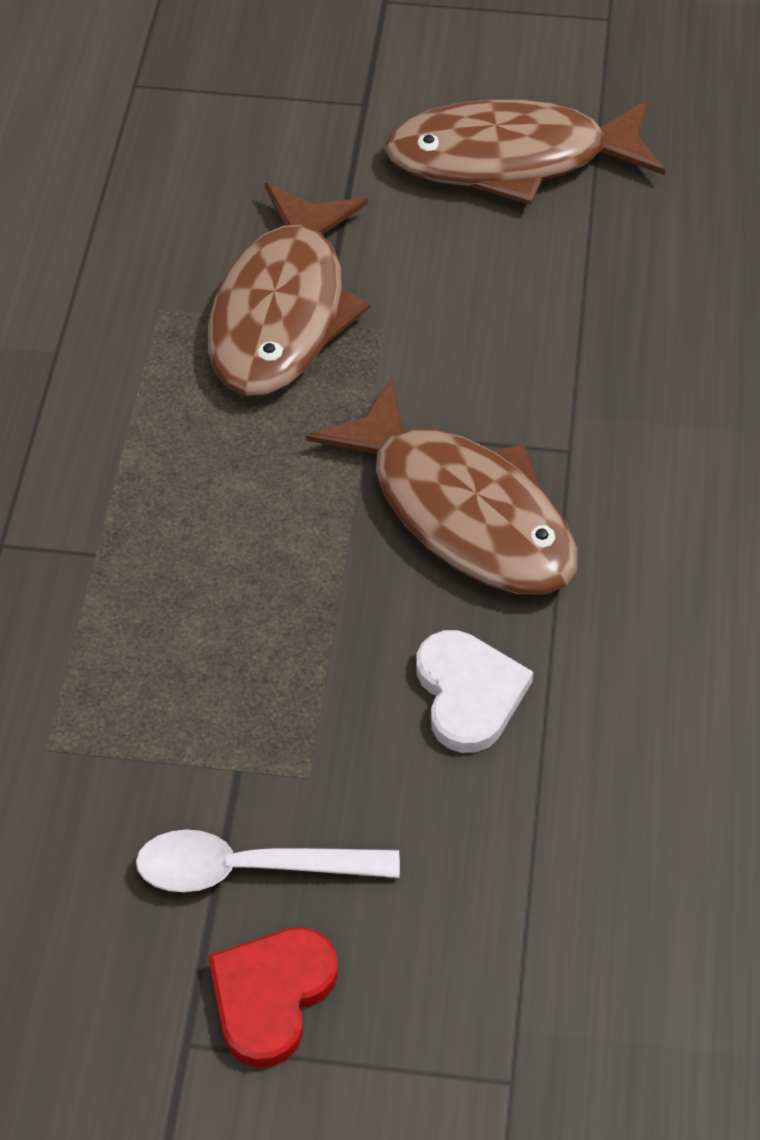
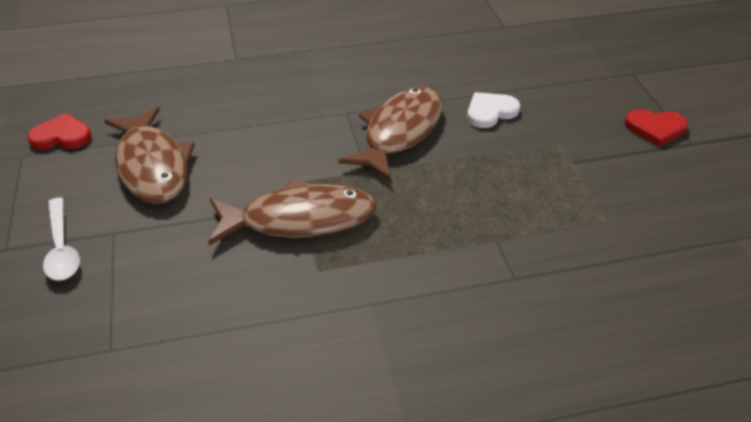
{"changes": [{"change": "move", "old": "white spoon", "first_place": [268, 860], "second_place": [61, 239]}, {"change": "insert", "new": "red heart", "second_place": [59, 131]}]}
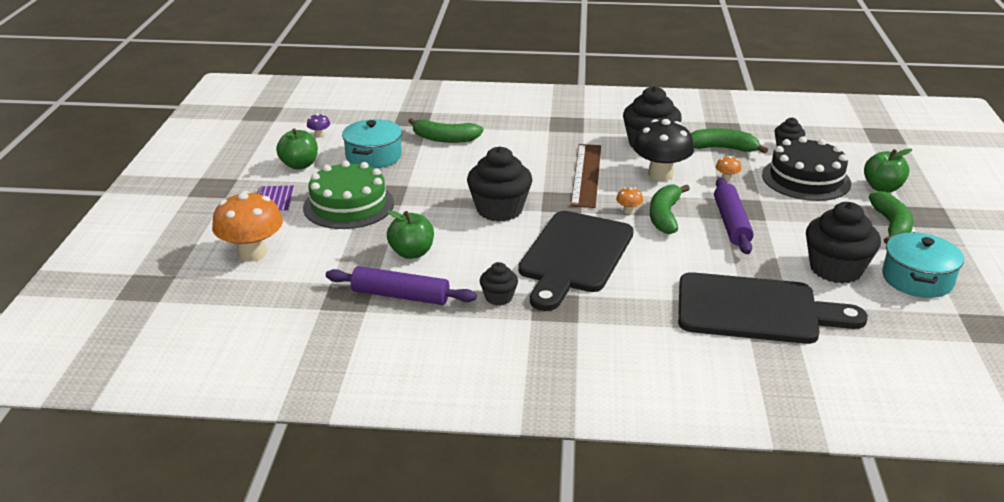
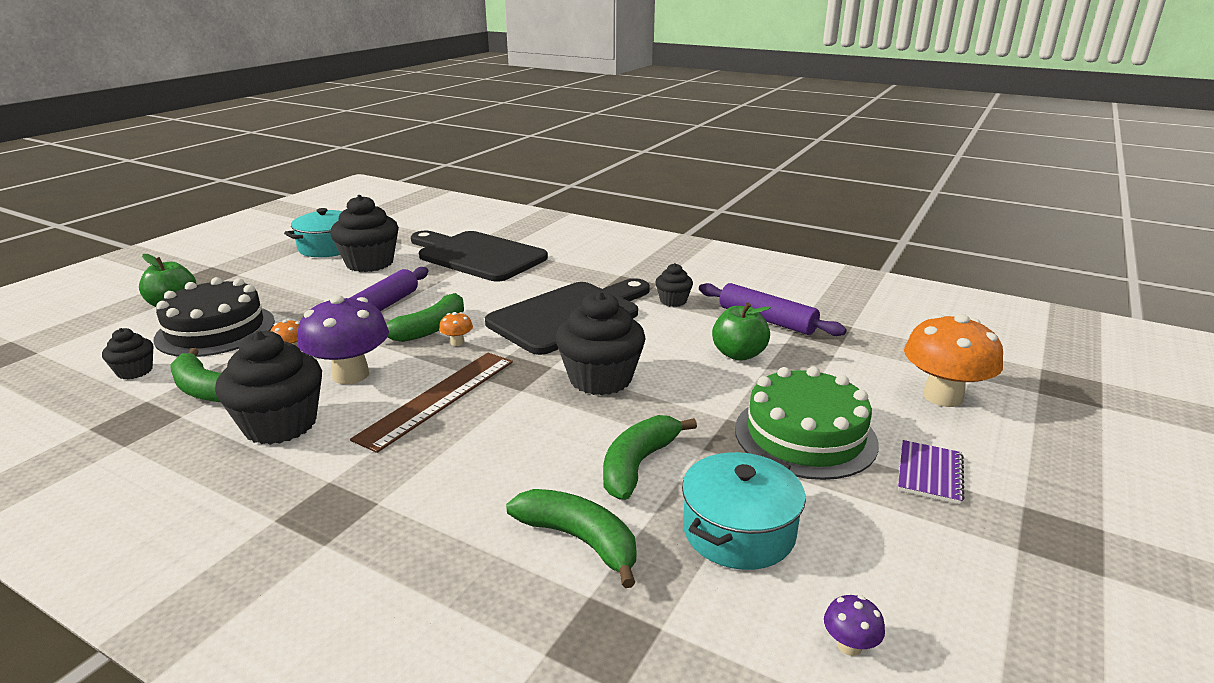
{"changes": [{"change": "recolor", "old": "black mushroom", "new": "purple mushroom", "first_place": [663, 150], "second_place": [343, 339]}, {"change": "delete", "old": "green apple", "first_place": [297, 149]}, {"change": "move", "old": "green banana", "first_place": [891, 217], "second_place": [650, 457]}]}
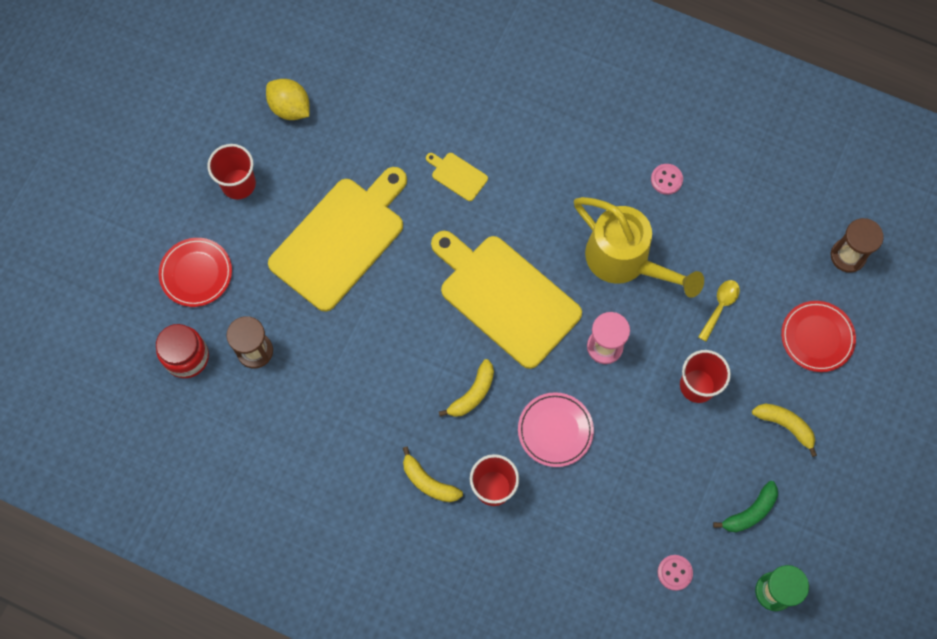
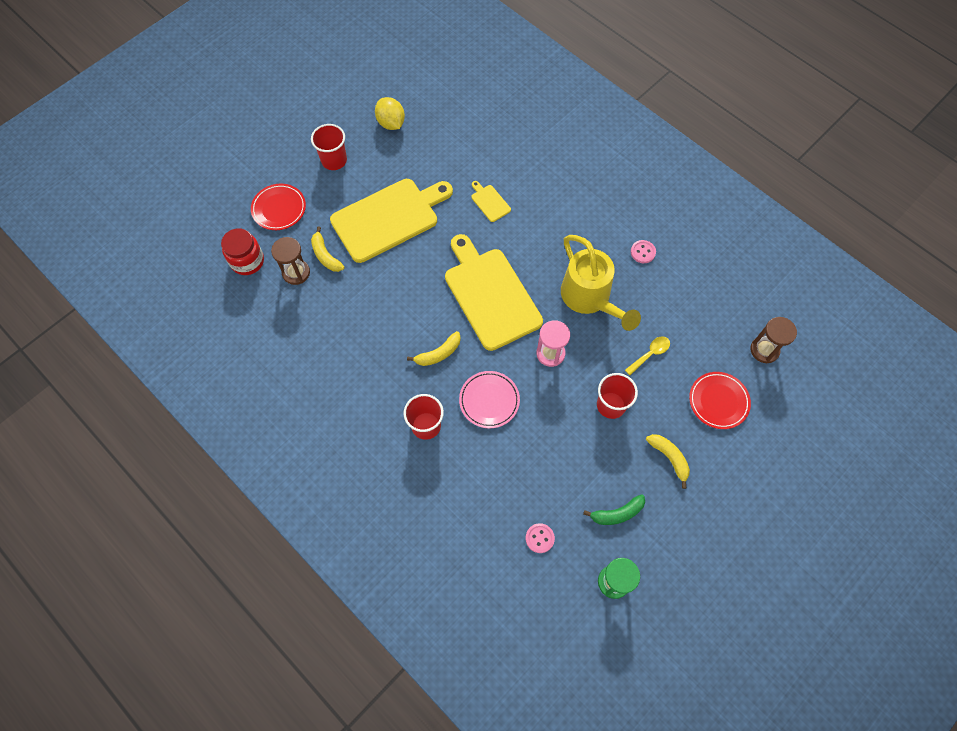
{"changes": [{"change": "move", "old": "yellow banana", "first_place": [433, 474], "second_place": [327, 249]}]}
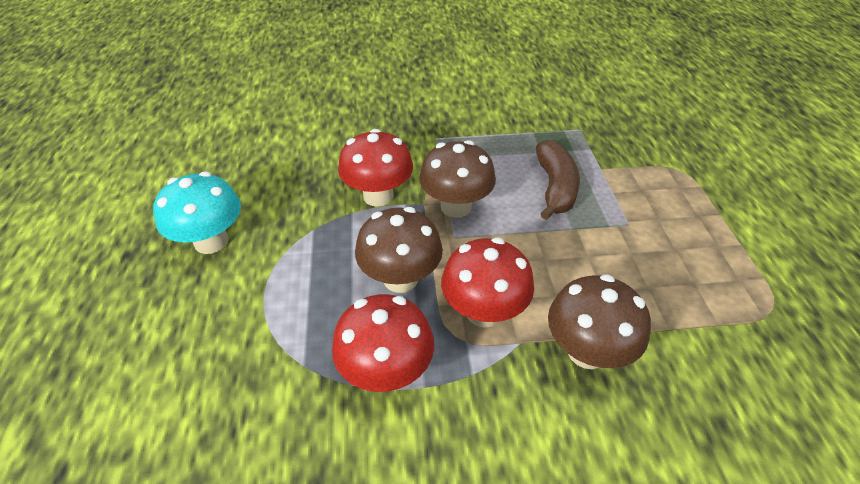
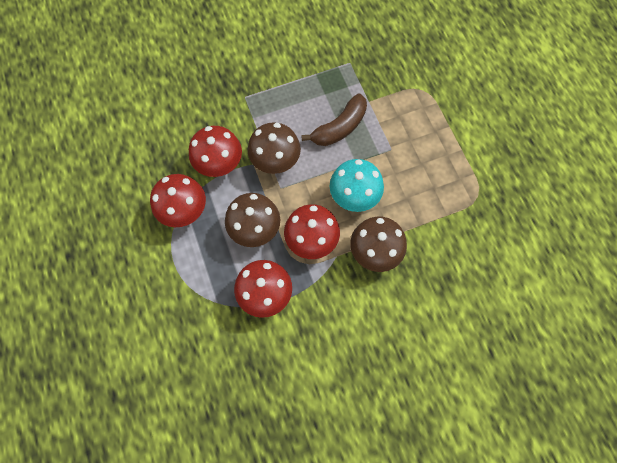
{"changes": [{"change": "rotate", "old": "brown banana", "first_place": [558, 180], "second_place": [334, 120], "degrees": 60}, {"change": "move", "old": "turquoise mushroom", "first_place": [197, 213], "second_place": [356, 185]}, {"change": "insert", "new": "red mushroom", "second_place": [178, 200]}]}
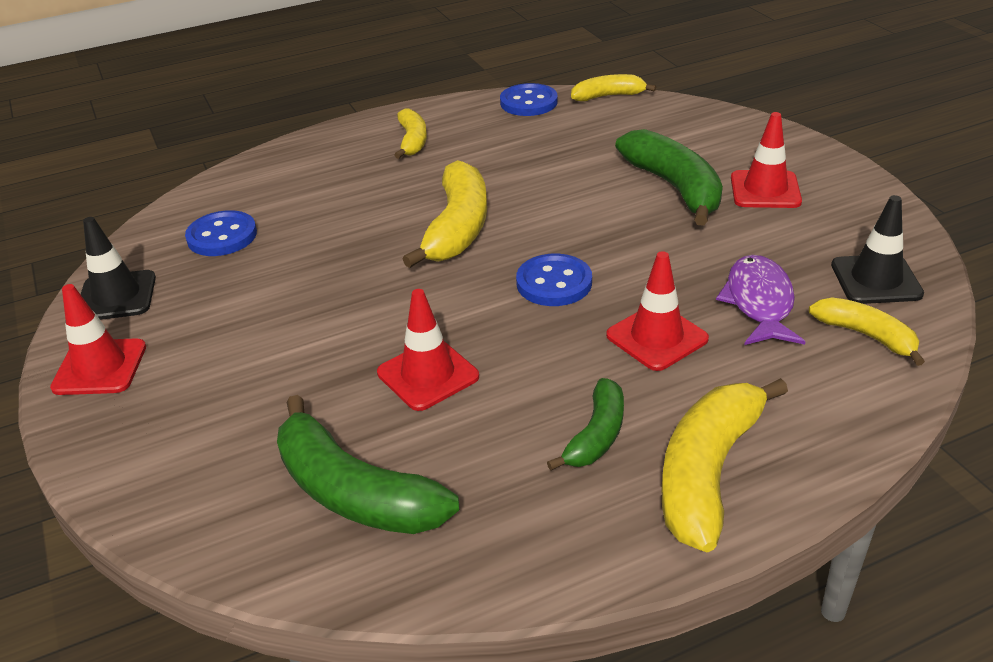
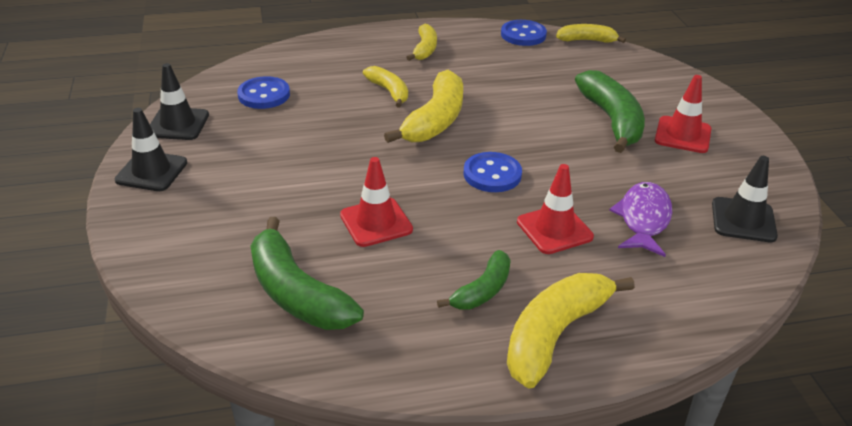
{"changes": [{"change": "recolor", "old": "red traffic cone", "new": "black traffic cone", "first_place": [98, 339], "second_place": [151, 149]}, {"change": "move", "old": "yellow banana", "first_place": [867, 331], "second_place": [385, 87]}]}
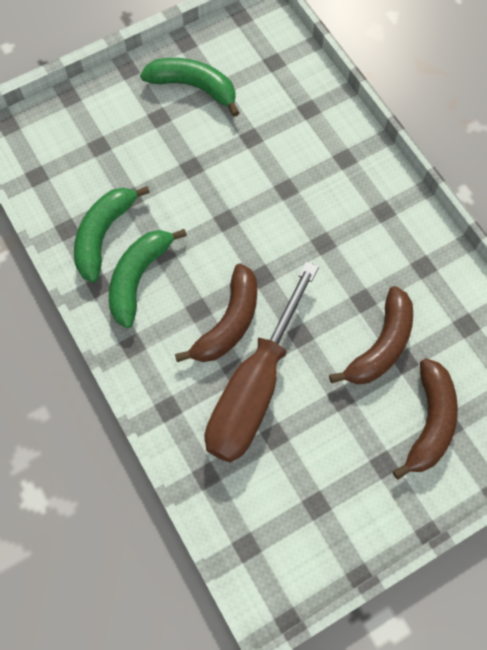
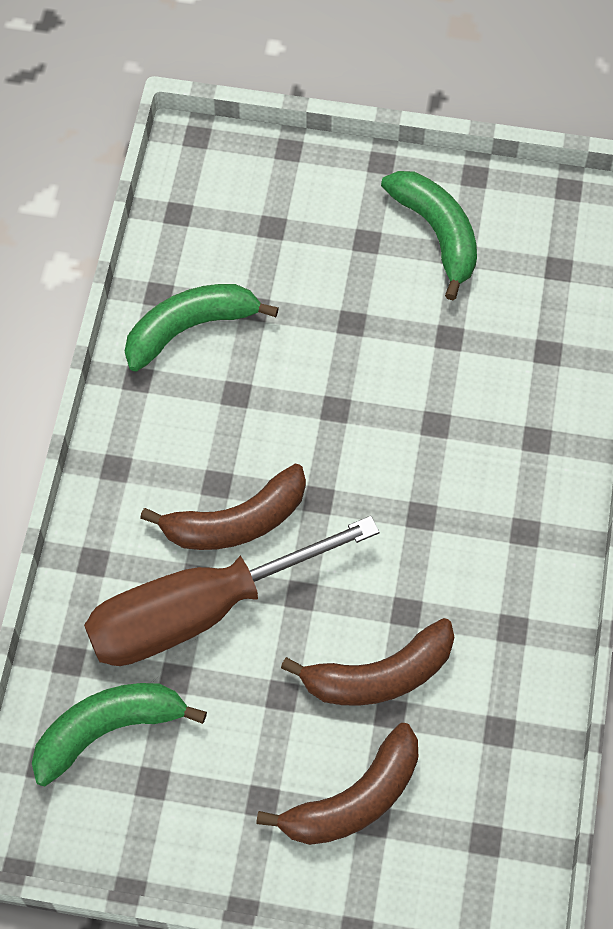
{"changes": [{"change": "move", "old": "green banana", "first_place": [148, 278], "second_place": [119, 734]}]}
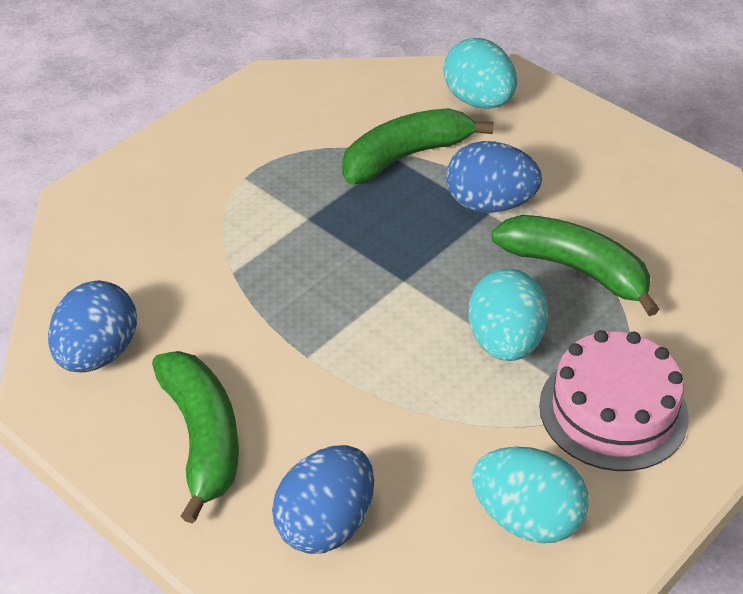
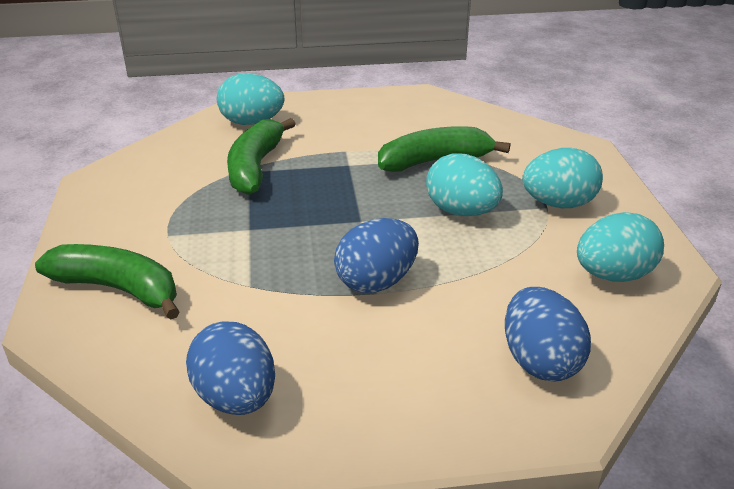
{"changes": [{"change": "move", "old": "blue egg", "first_place": [494, 177], "second_place": [376, 255]}, {"change": "replace", "old": "pink cake", "new": "turquoise egg", "first_place": [614, 400], "second_place": [562, 178]}, {"change": "move", "old": "green banana", "first_place": [195, 437], "second_place": [107, 282]}]}
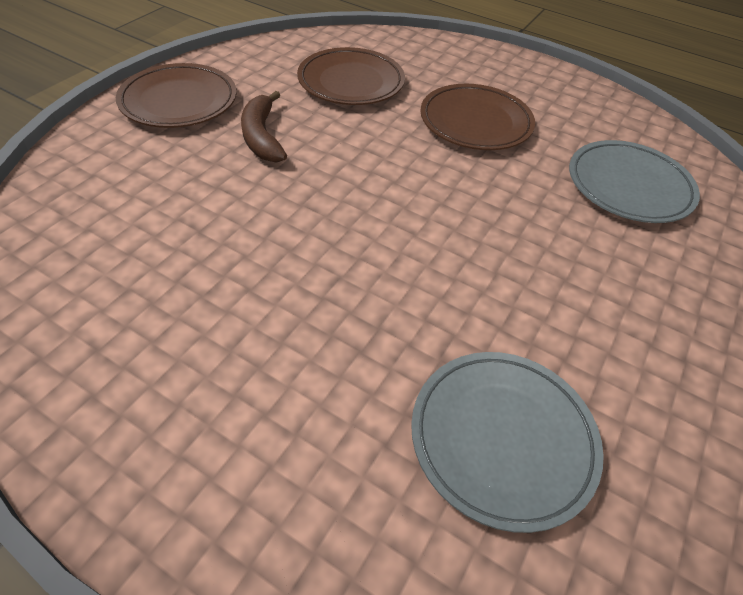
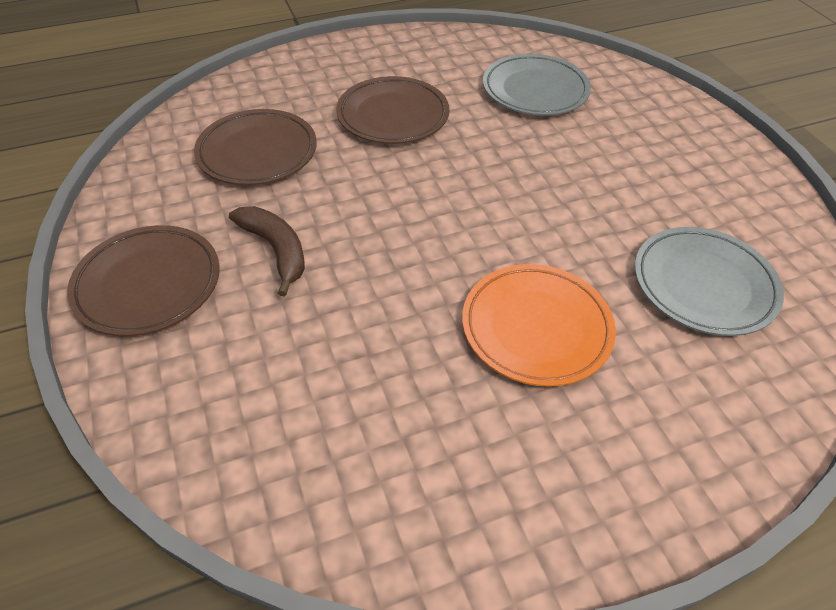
{"changes": [{"change": "rotate", "old": "brown banana", "first_place": [264, 127], "second_place": [267, 251], "degrees": -150}, {"change": "insert", "new": "orange plate", "second_place": [539, 325]}]}
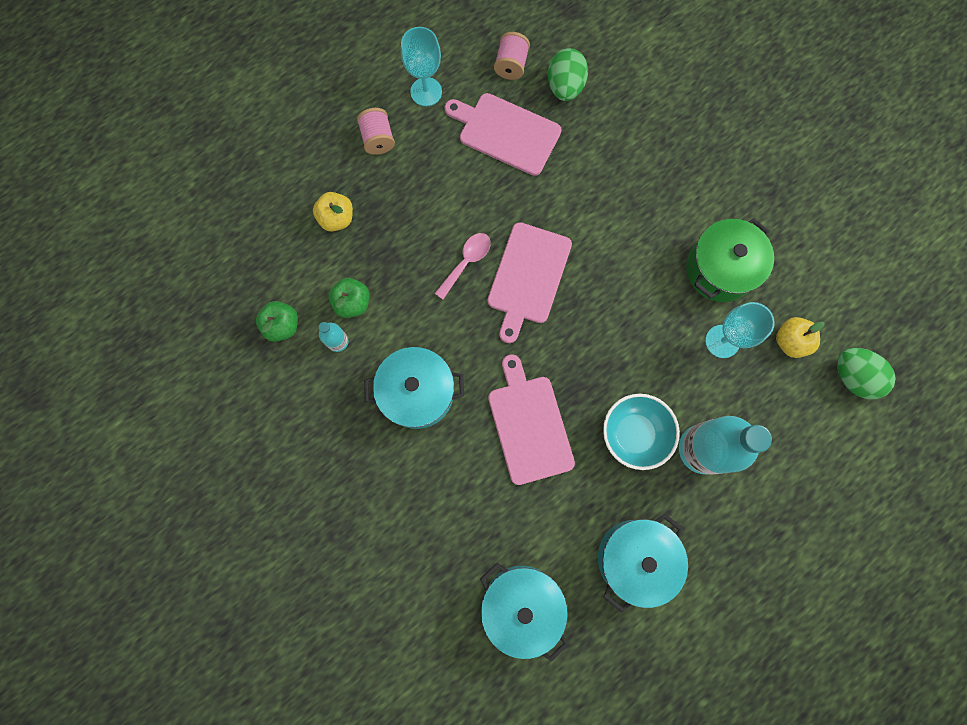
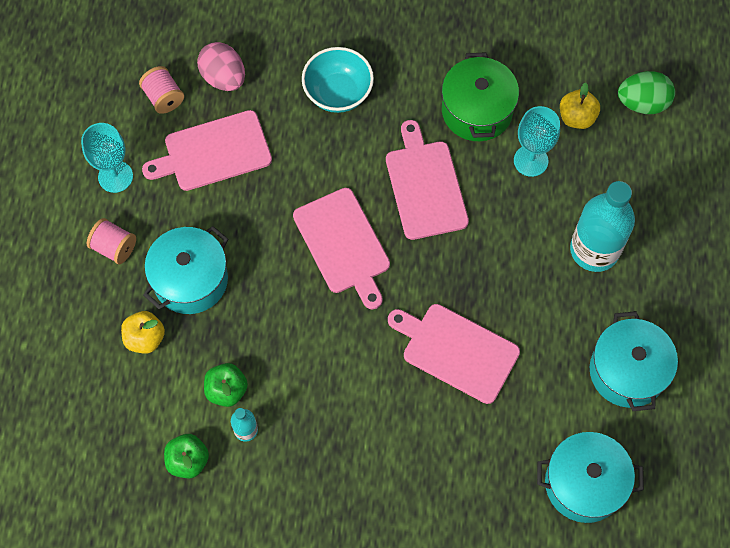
{"changes": [{"change": "recolor", "old": "green egg", "new": "pink egg", "first_place": [568, 74], "second_place": [221, 66]}, {"change": "delete", "old": "pink spoon", "first_place": [462, 266]}, {"change": "move", "old": "turquoise pot", "first_place": [414, 388], "second_place": [186, 270]}, {"change": "move", "old": "turquoise bowl", "first_place": [641, 432], "second_place": [338, 80]}, {"change": "insert", "new": "pink cutting board", "second_place": [427, 180]}]}
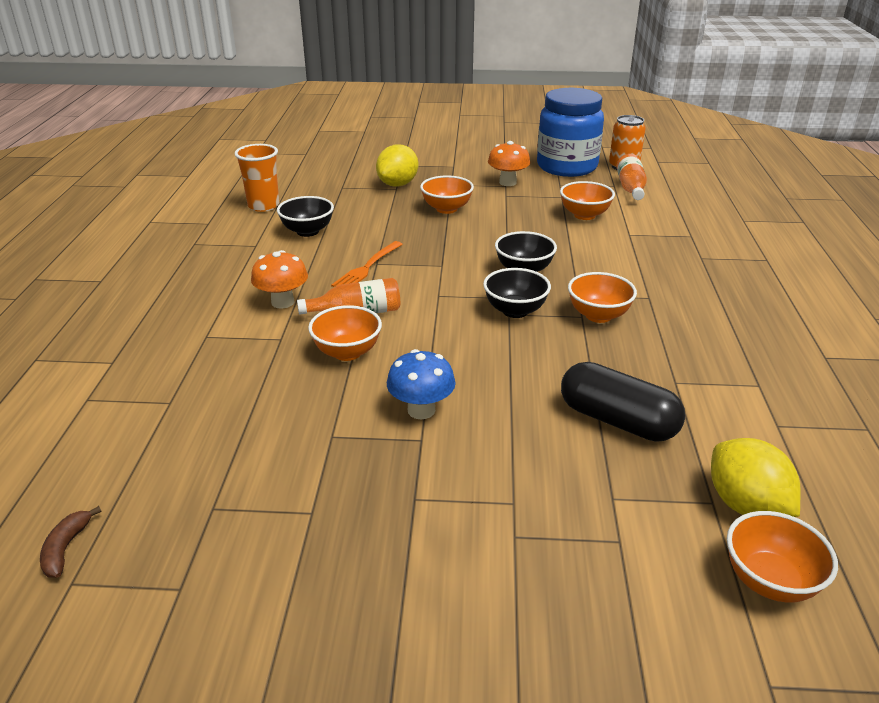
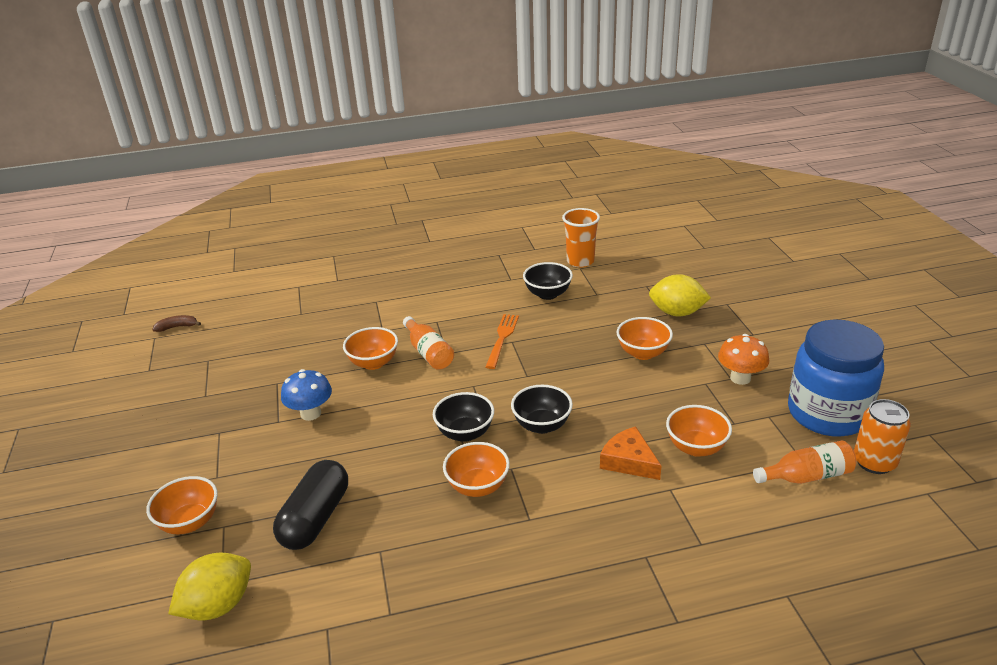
{"changes": [{"change": "rotate", "old": "orange fork", "first_place": [367, 264], "second_place": [502, 341], "degrees": 90}, {"change": "delete", "old": "orange mushroom", "first_place": [279, 279]}, {"change": "move", "old": "orange bowl", "first_place": [782, 557], "second_place": [182, 505]}, {"change": "insert", "new": "orange cheese", "second_place": [631, 453]}]}
